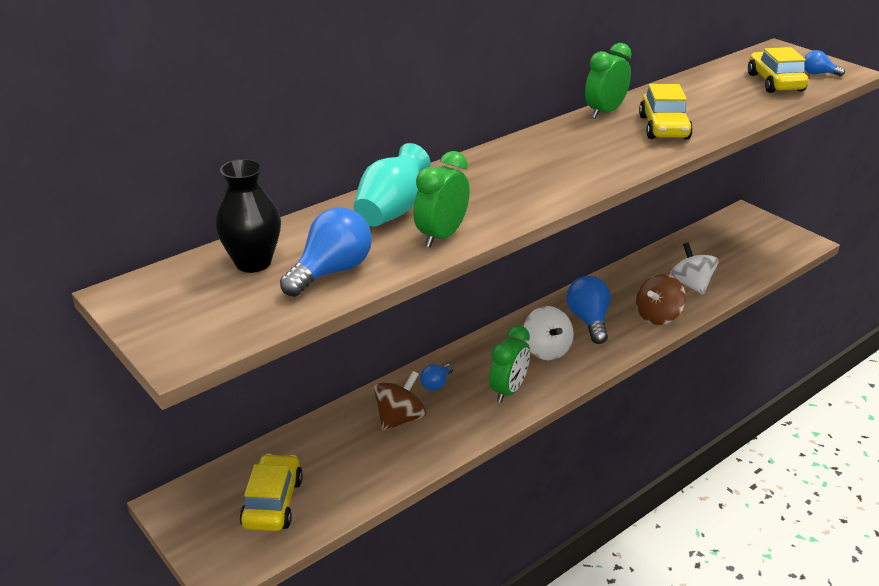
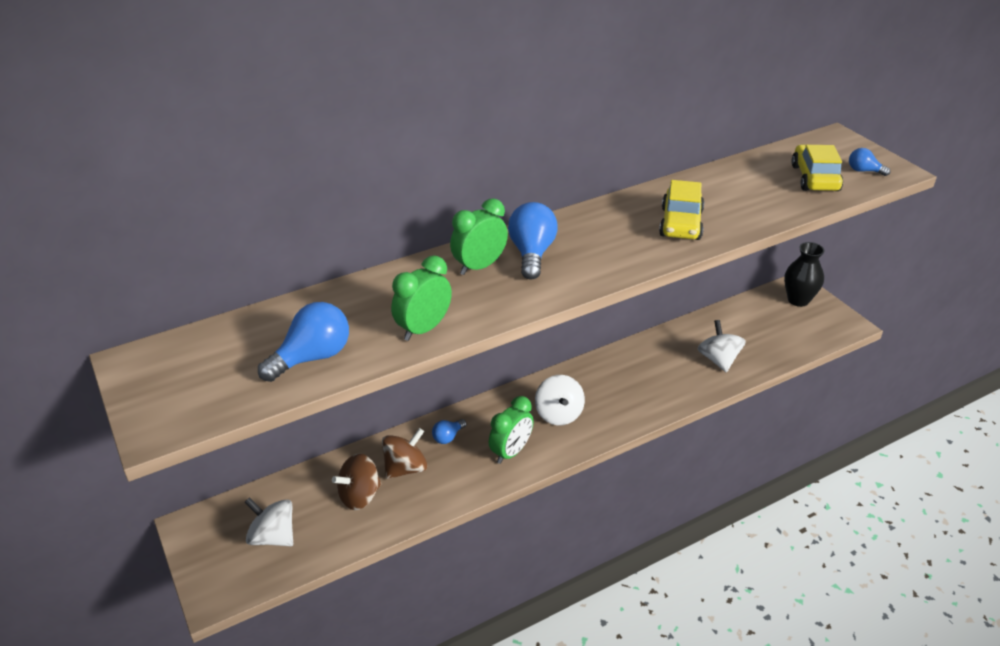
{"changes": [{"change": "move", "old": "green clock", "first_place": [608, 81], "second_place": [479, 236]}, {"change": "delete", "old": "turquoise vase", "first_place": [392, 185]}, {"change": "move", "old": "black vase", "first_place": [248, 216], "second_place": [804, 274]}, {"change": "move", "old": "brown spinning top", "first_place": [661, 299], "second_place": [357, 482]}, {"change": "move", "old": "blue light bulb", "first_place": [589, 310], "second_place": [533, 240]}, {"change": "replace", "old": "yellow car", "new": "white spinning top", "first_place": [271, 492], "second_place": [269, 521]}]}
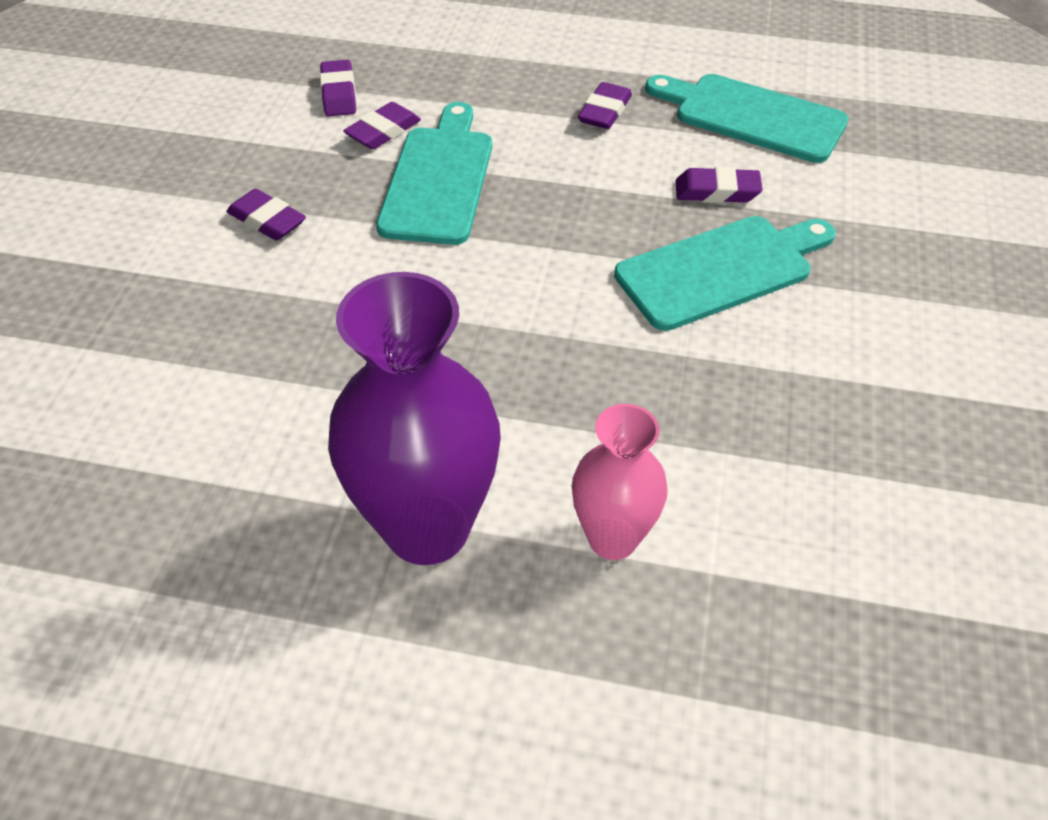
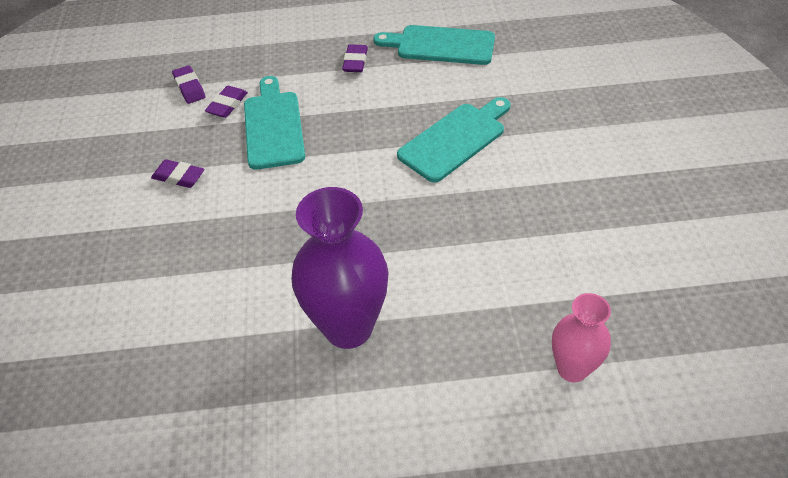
{"changes": [{"change": "delete", "old": "purple eraser", "first_place": [719, 185]}, {"change": "move", "old": "pink vase", "first_place": [620, 482], "second_place": [581, 337]}]}
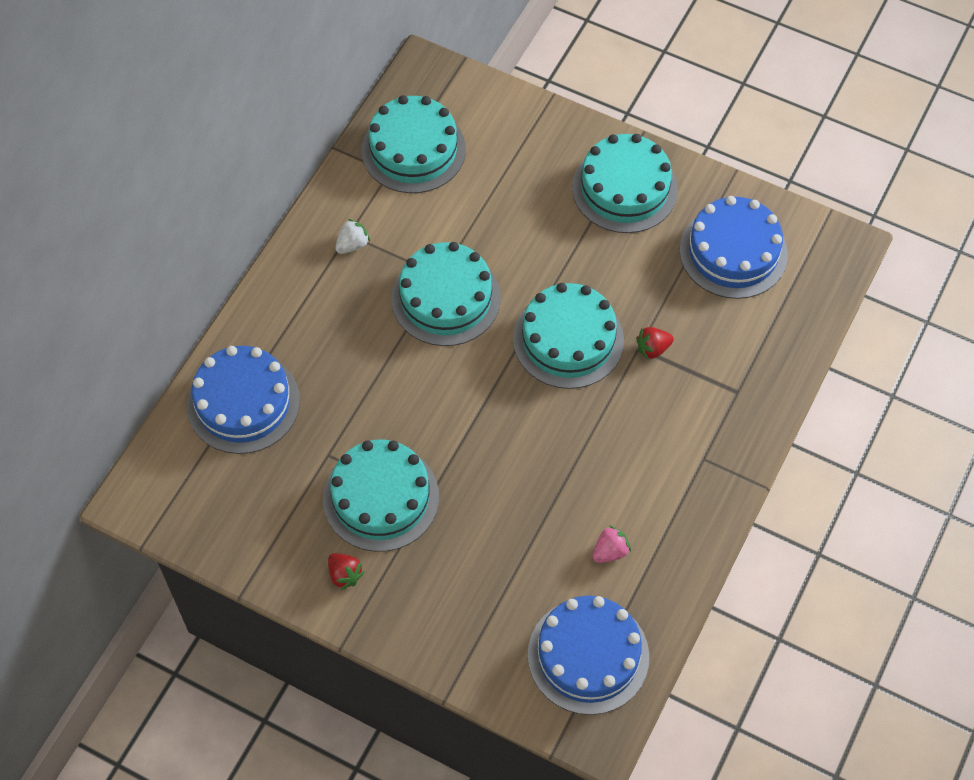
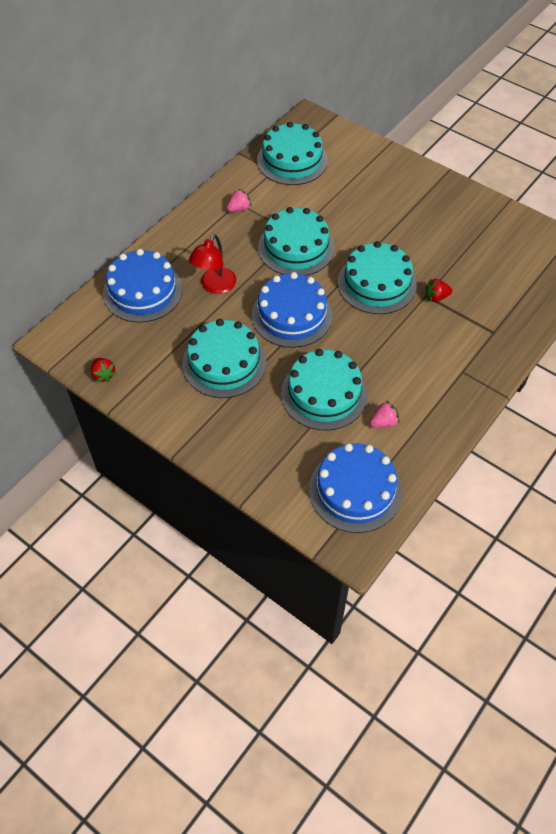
{"changes": [{"change": "move", "old": "turquoise cake", "first_place": [625, 183], "second_place": [324, 389]}, {"change": "move", "old": "blue cake", "first_place": [734, 247], "second_place": [292, 310]}, {"change": "recolor", "old": "white strawberry", "new": "pink strawberry", "first_place": [352, 236], "second_place": [239, 200]}, {"change": "move", "old": "red strawberry", "first_place": [346, 571], "second_place": [104, 370]}, {"change": "insert", "new": "red lamp", "second_place": [212, 264]}]}
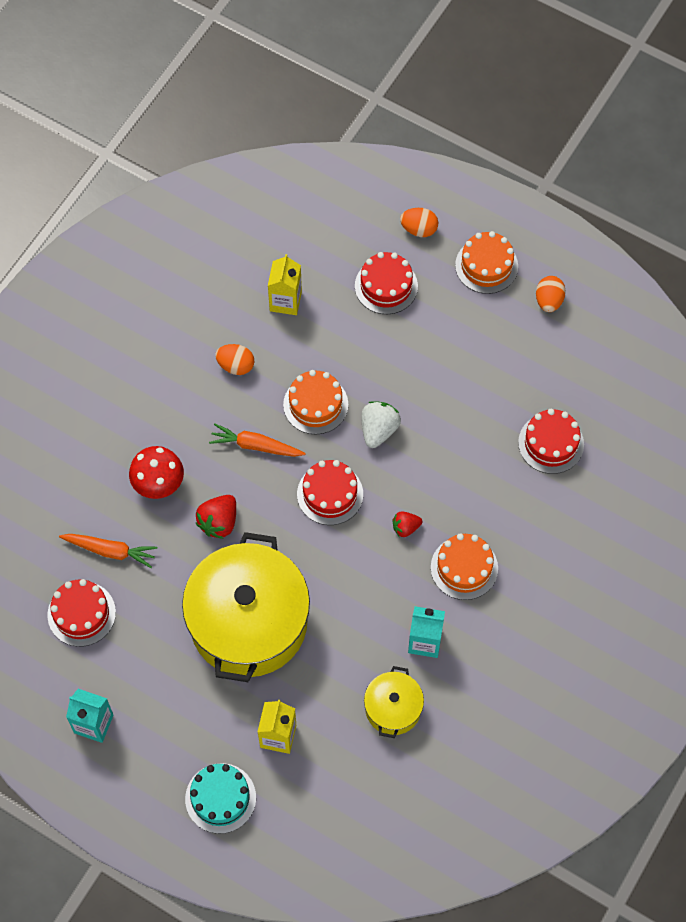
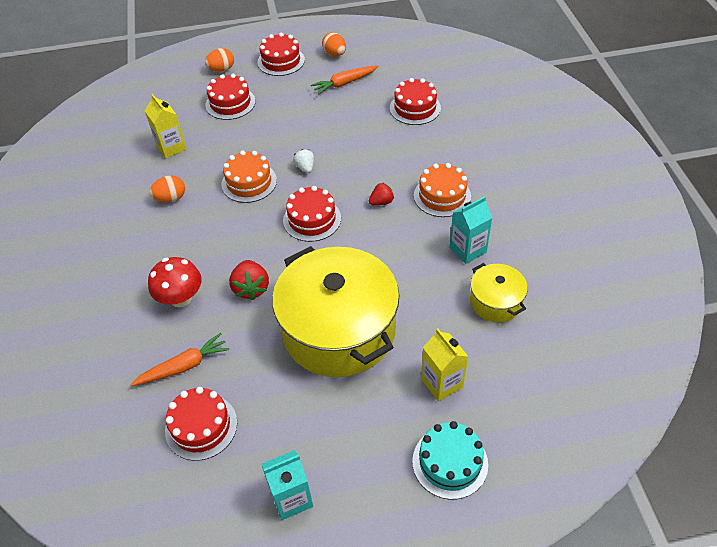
{"changes": [{"change": "recolor", "old": "orange cake", "new": "red cake", "first_place": [486, 262], "second_place": [281, 54]}, {"change": "resize", "old": "white strawberry", "first_place": [381, 424], "second_place": [303, 161], "factor": 0.63}, {"change": "move", "old": "orange carrot", "first_place": [257, 440], "second_place": [344, 80]}, {"change": "rotate", "old": "red strawberry", "first_place": [407, 524], "second_place": [381, 193], "degrees": -150}]}
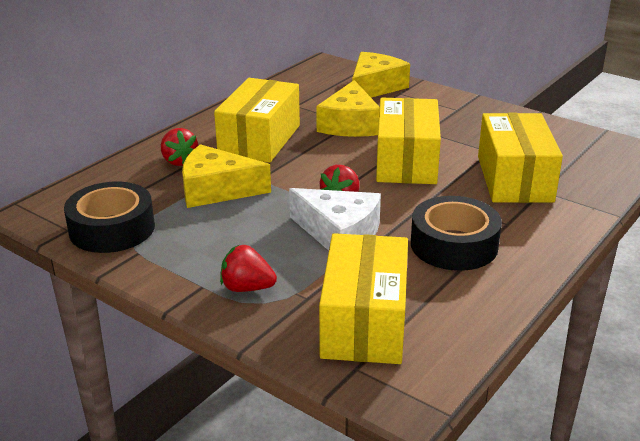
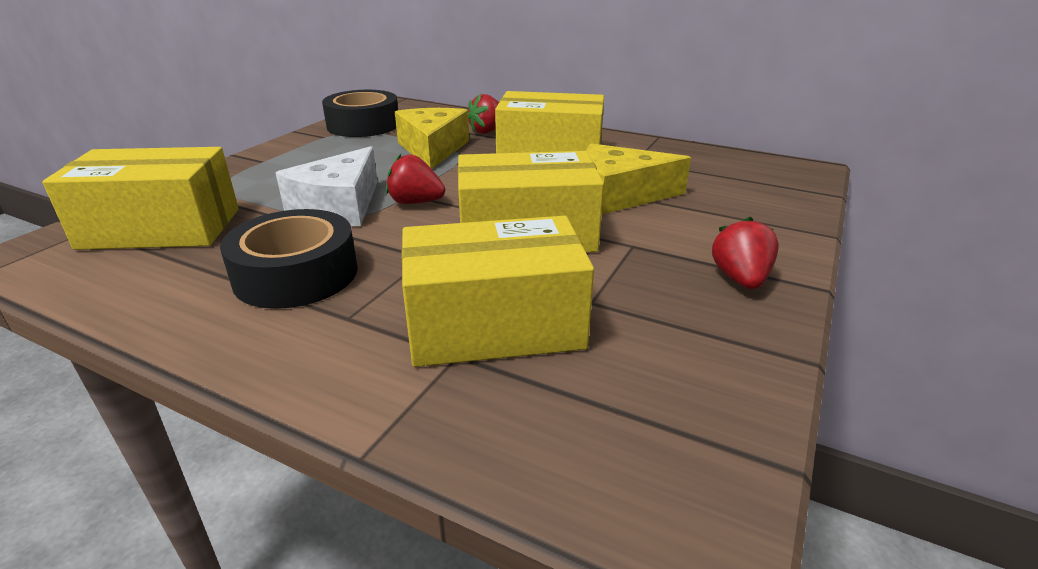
{"changes": [{"change": "delete", "old": "yellow cheese", "first_place": [381, 75]}, {"change": "move", "old": "red strawberry", "first_place": [248, 268], "second_place": [745, 252]}]}
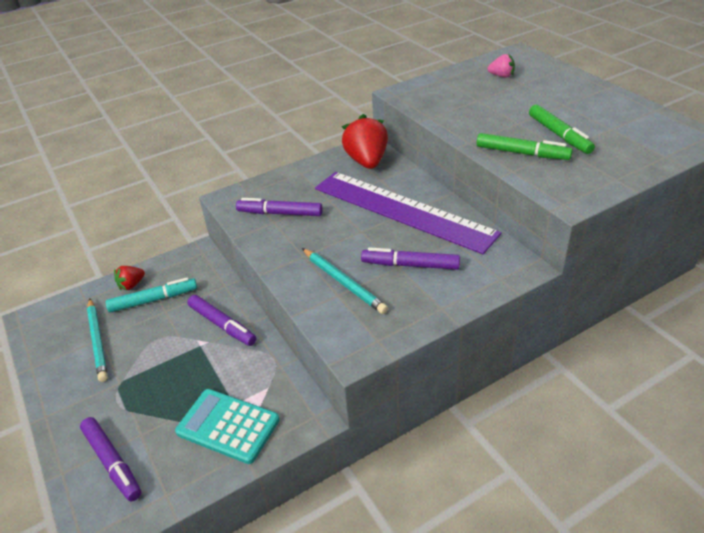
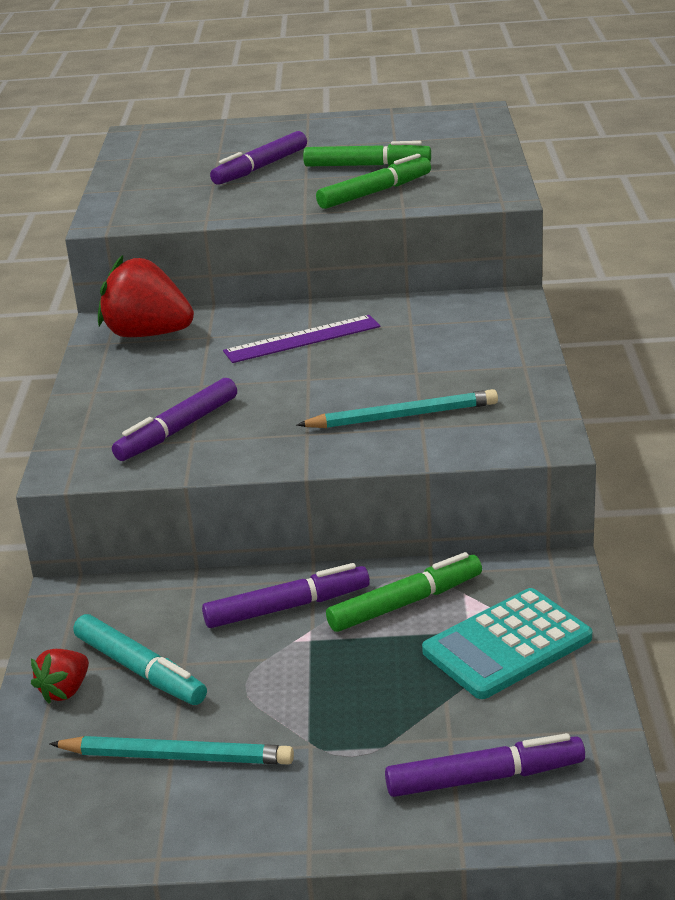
{"changes": [{"change": "delete", "old": "pink strawberry", "first_place": [501, 65]}, {"change": "resize", "old": "purple ruler", "first_place": [408, 213], "second_place": [301, 339], "factor": 0.5}, {"change": "move", "old": "purple marker", "first_place": [410, 258], "second_place": [258, 158]}, {"change": "rotate", "old": "red strawberry", "first_place": [129, 278], "second_place": [60, 676], "degrees": 45}, {"change": "rotate", "old": "turquoise marker", "first_place": [151, 295], "second_place": [140, 659], "degrees": 120}, {"change": "insert", "new": "green marker", "second_place": [404, 592]}]}
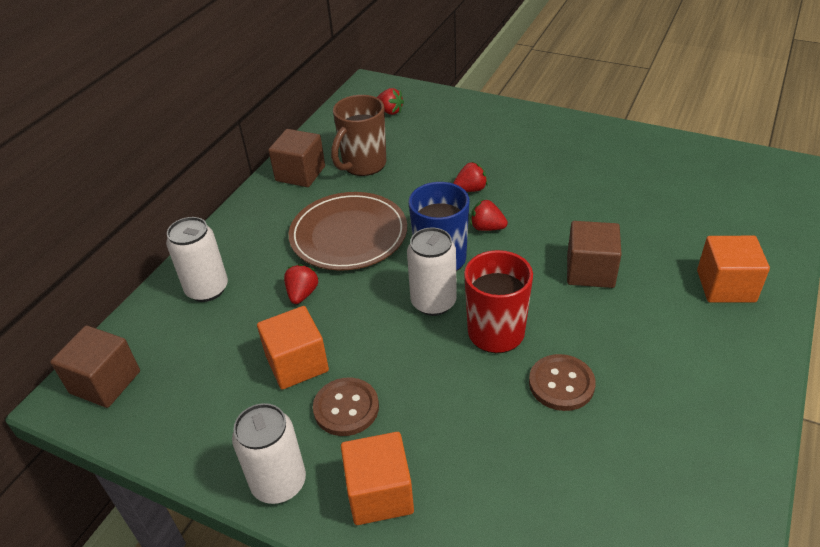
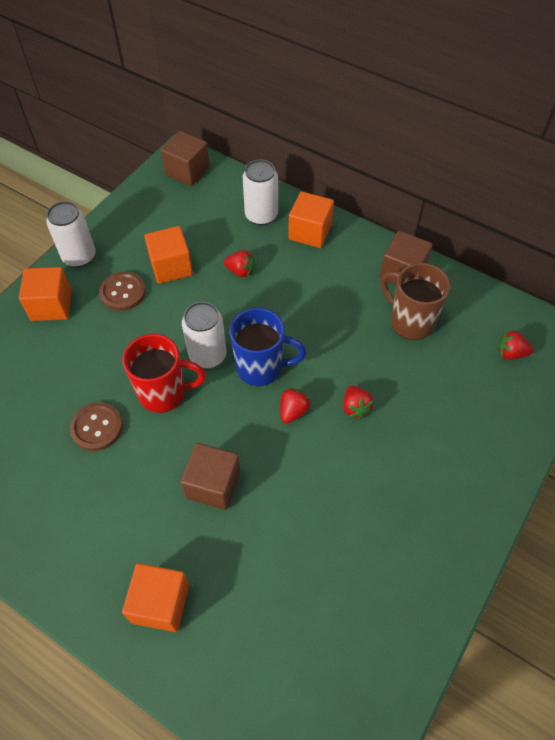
{"changes": [{"change": "rotate", "old": "red strawberry", "first_place": [390, 101], "second_place": [515, 345], "degrees": 60}, {"change": "delete", "old": "brown plate", "first_place": [348, 231]}, {"change": "insert", "new": "orange cube", "second_place": [311, 219]}]}
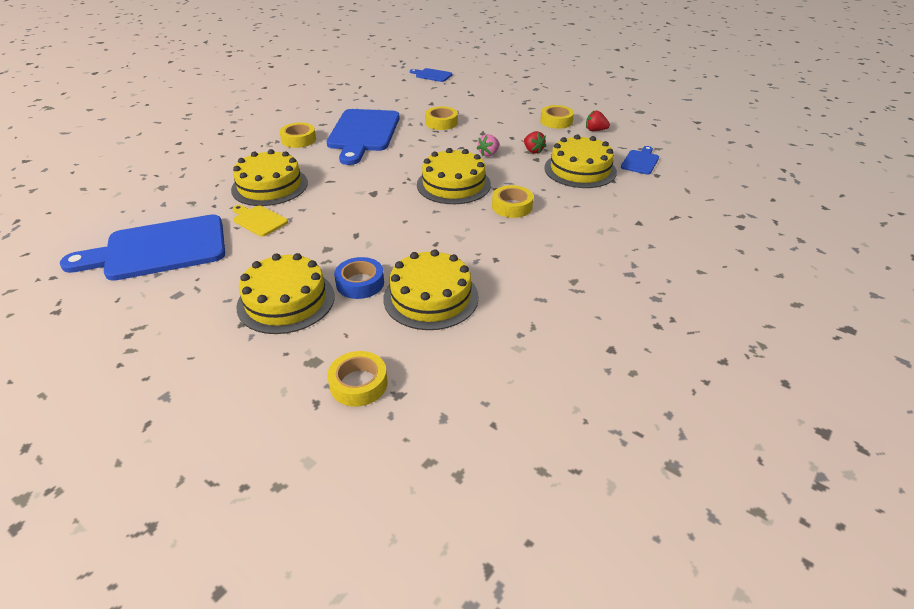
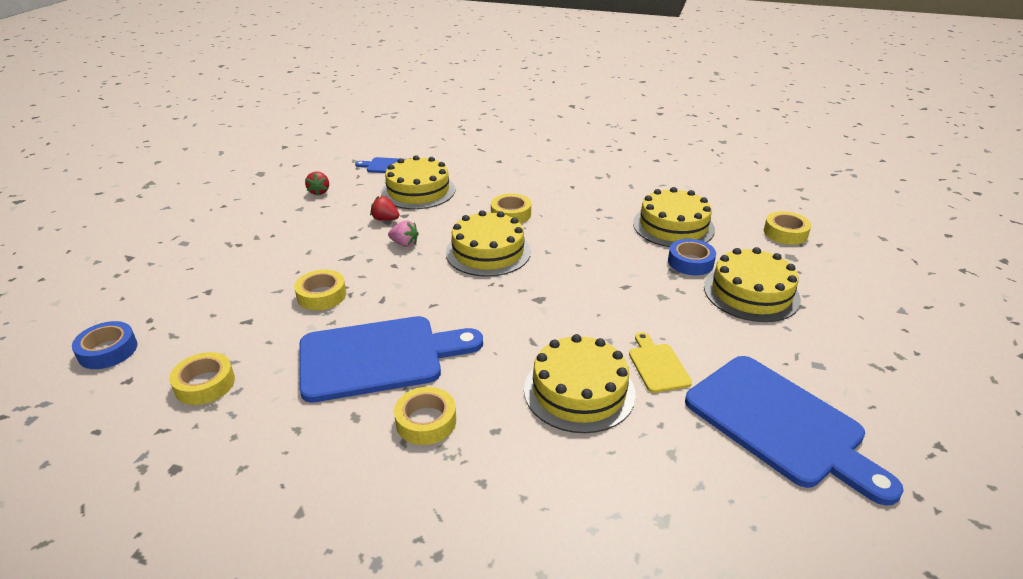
{"changes": [{"change": "replace", "old": "blue cutting board", "new": "blue tape", "first_place": [431, 75], "second_place": [105, 345]}, {"change": "move", "old": "yellow tape", "first_place": [557, 117], "second_place": [202, 378]}, {"change": "rotate", "old": "red strawberry", "first_place": [535, 142], "second_place": [385, 208], "degrees": -105}, {"change": "rotate", "old": "yellow cutting board", "first_place": [260, 221], "second_place": [660, 362], "degrees": 150}]}
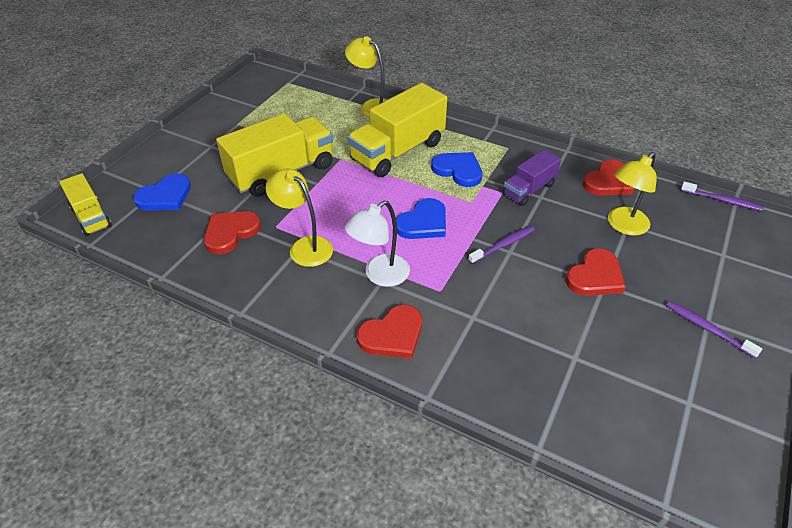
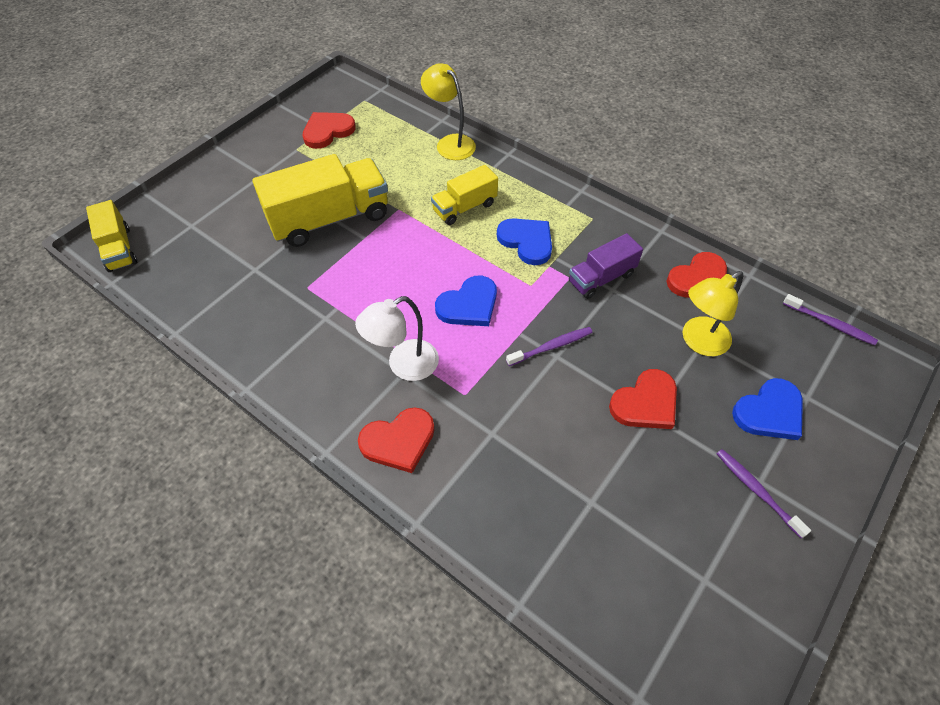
{"changes": [{"change": "resize", "old": "yellow truck", "first_place": [397, 130], "second_place": [464, 195], "factor": 0.56}, {"change": "delete", "old": "yellow lamp", "first_place": [299, 217]}, {"change": "move", "old": "blue heart", "first_place": [162, 192], "second_place": [767, 409]}, {"change": "move", "old": "red heart", "first_place": [232, 232], "second_place": [329, 130]}]}
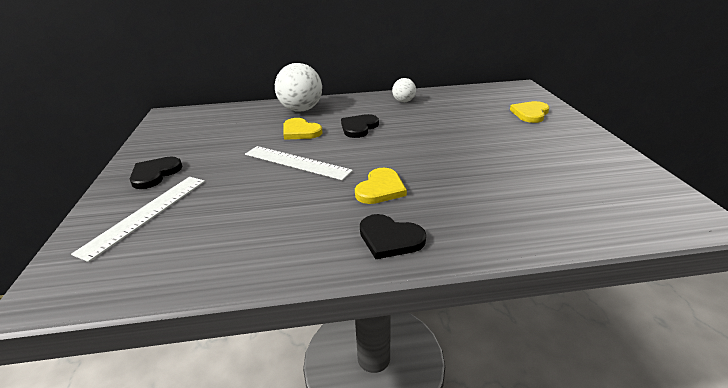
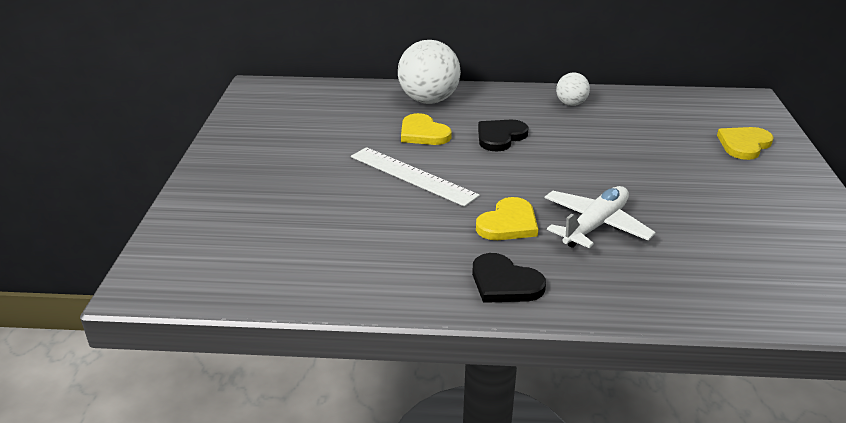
{"changes": [{"change": "delete", "old": "black heart", "first_place": [156, 173]}, {"change": "delete", "old": "white ruler", "first_place": [138, 219]}, {"change": "insert", "new": "white plane", "second_place": [600, 217]}]}
